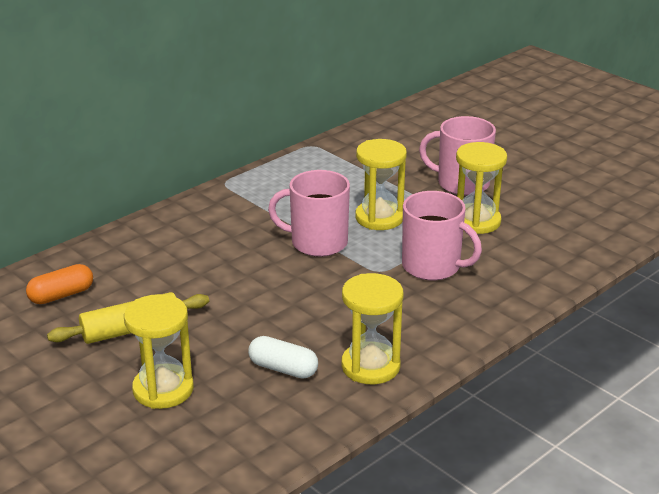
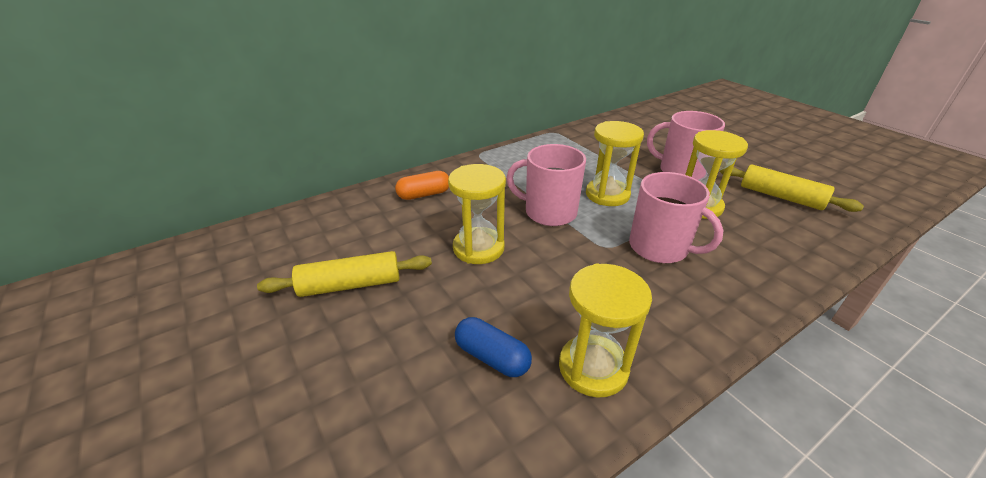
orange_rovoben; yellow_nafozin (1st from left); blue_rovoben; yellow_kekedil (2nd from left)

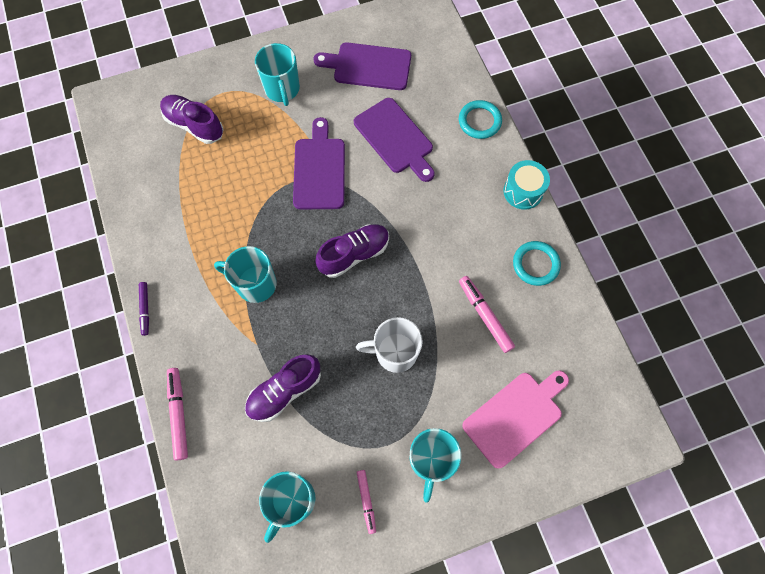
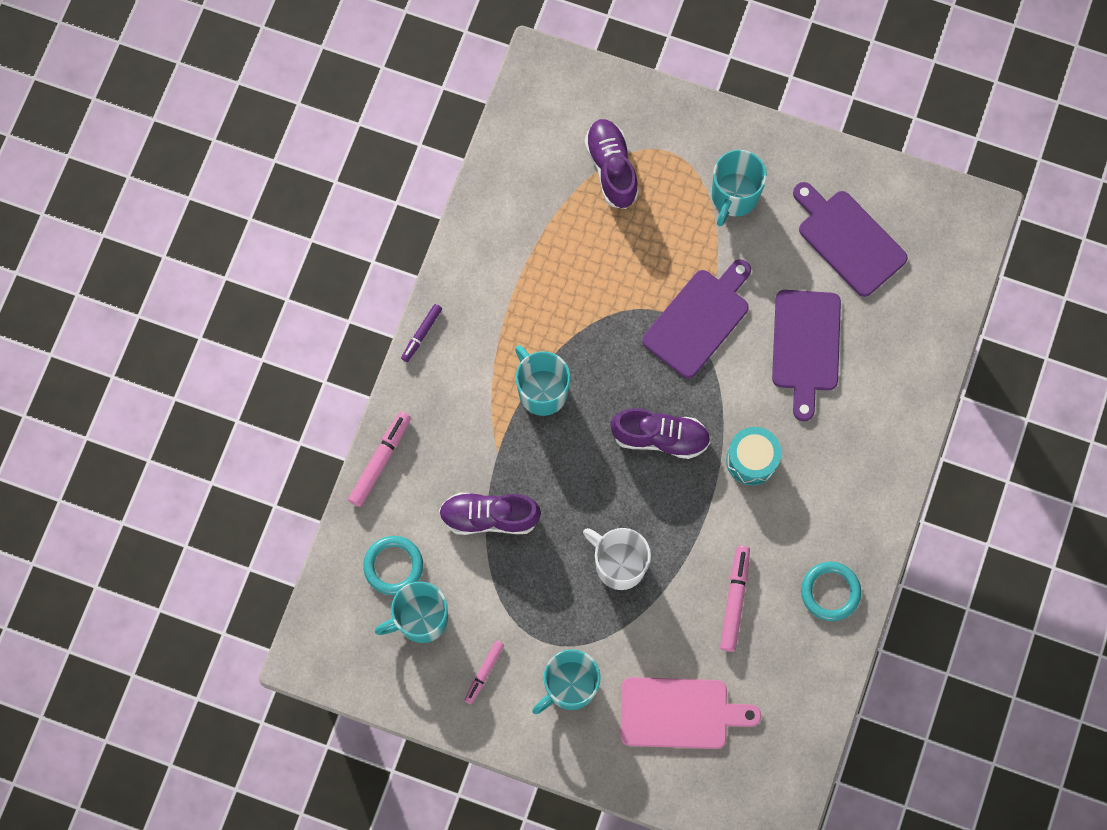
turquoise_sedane (1st from left); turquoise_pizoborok

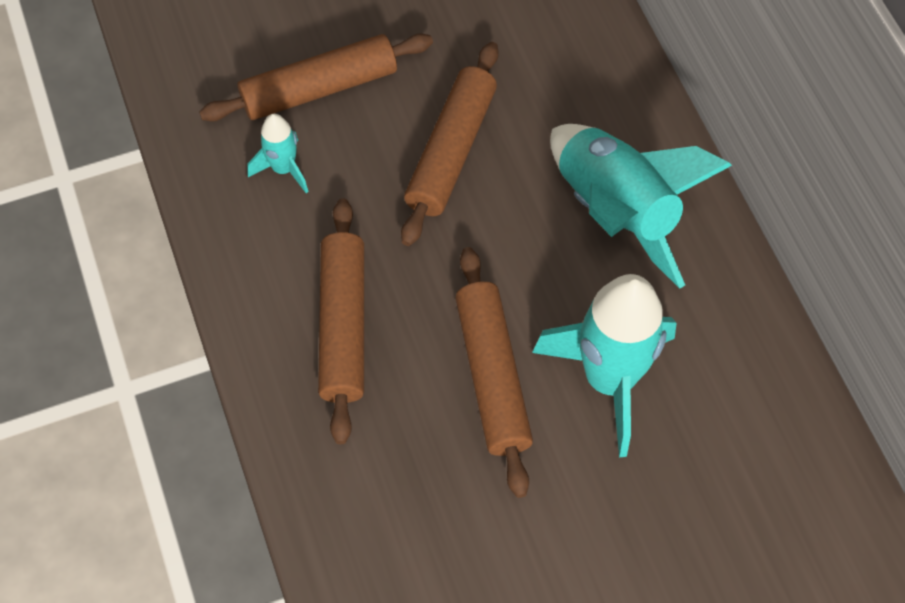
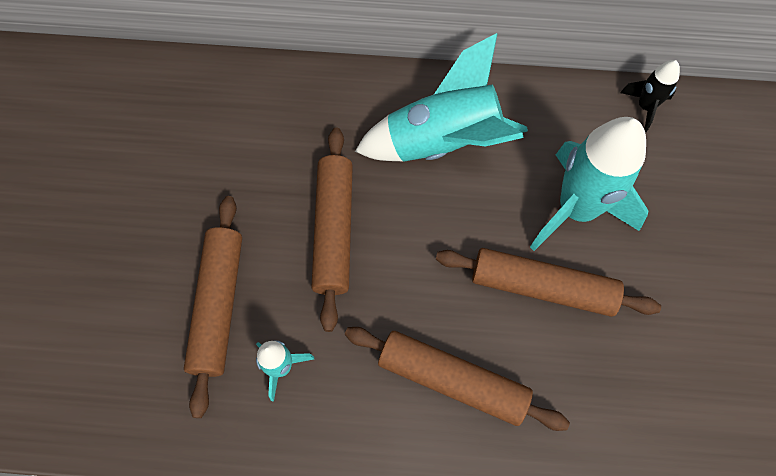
brown_kekedil (2nd from left); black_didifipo

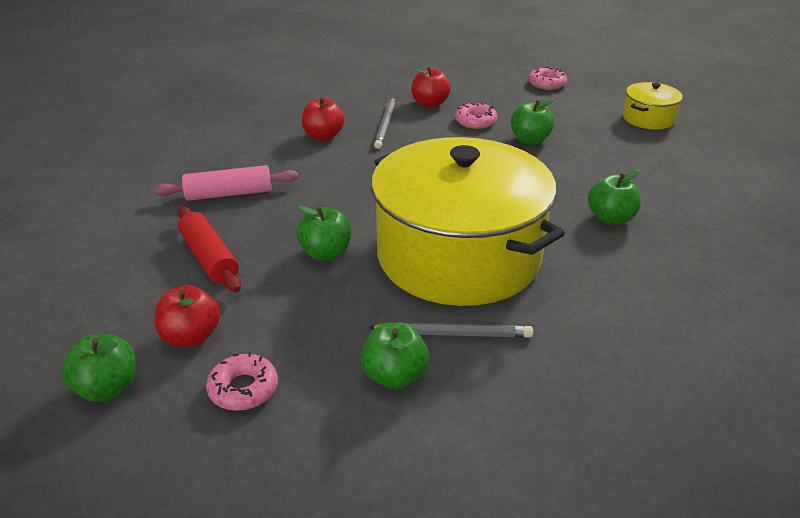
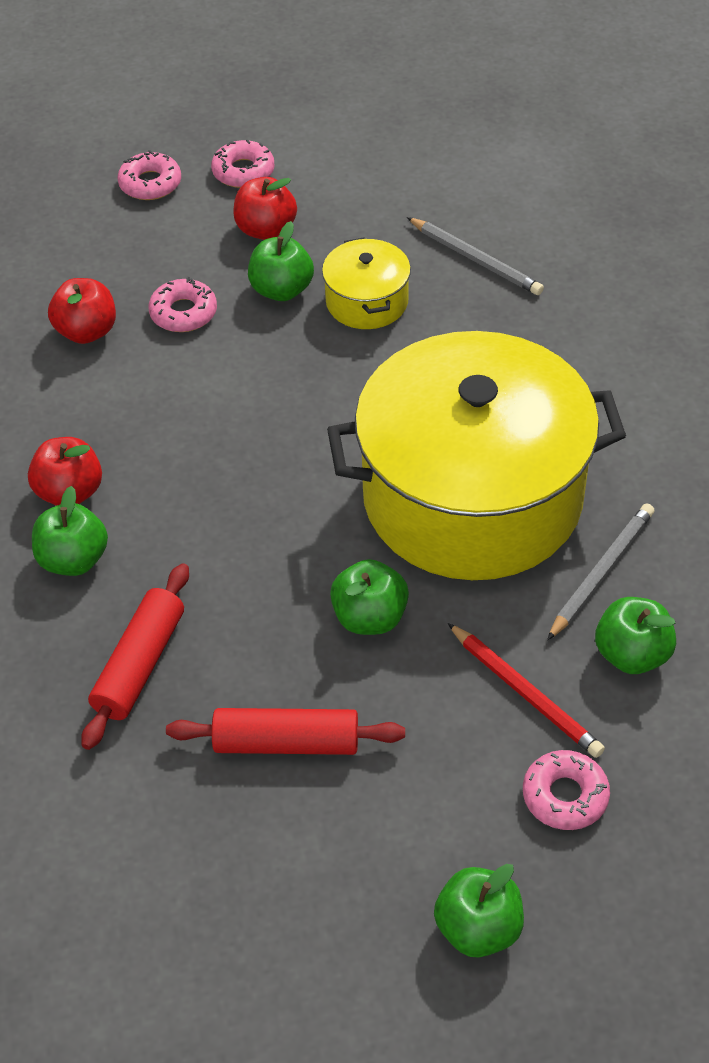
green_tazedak (1st from left); red_kekedil (1st from left); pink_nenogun (3rd from left); red_tazedak (3rd from left); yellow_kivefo (1st from left); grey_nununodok (1st from left); red_nununodok

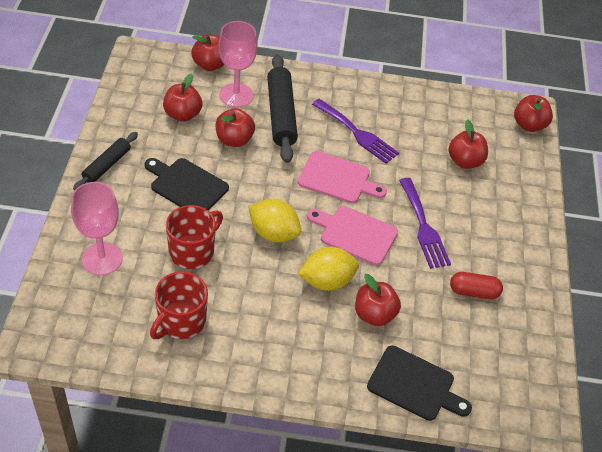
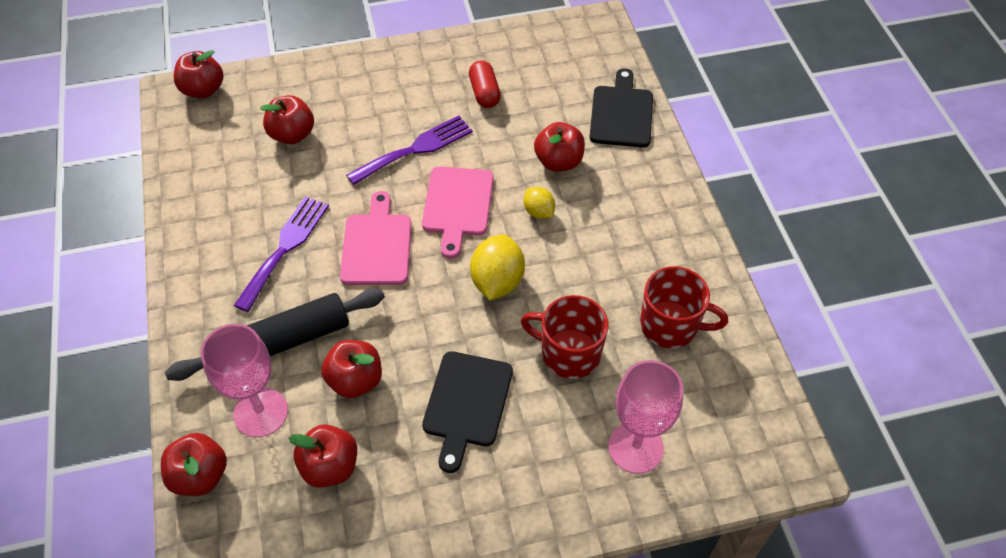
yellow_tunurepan (2nd from left); black_kekedil (1st from left in the first image)

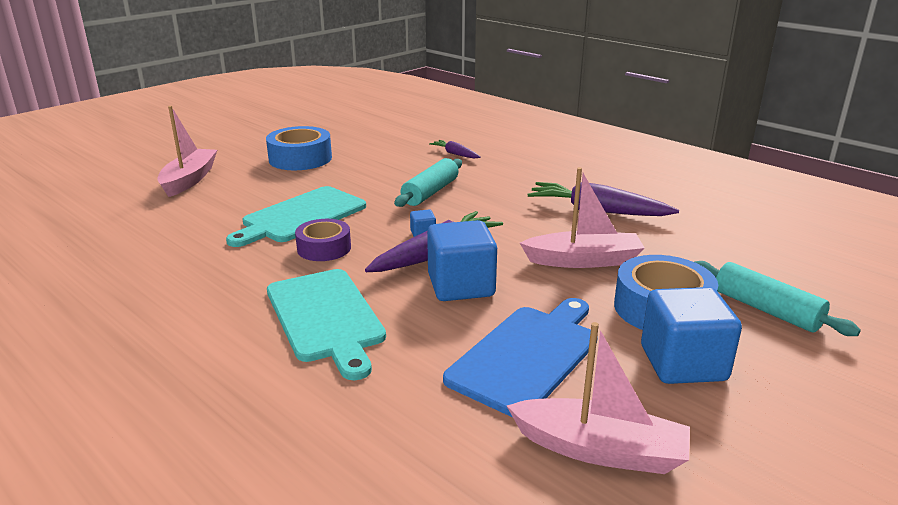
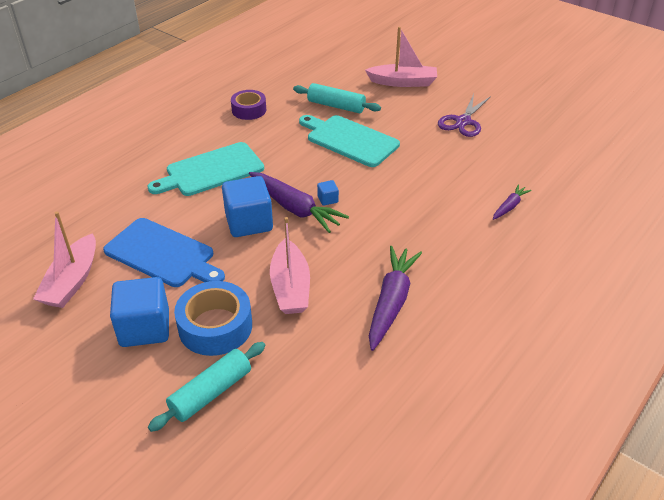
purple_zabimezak; turquoise_kekedil (2nd from left); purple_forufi

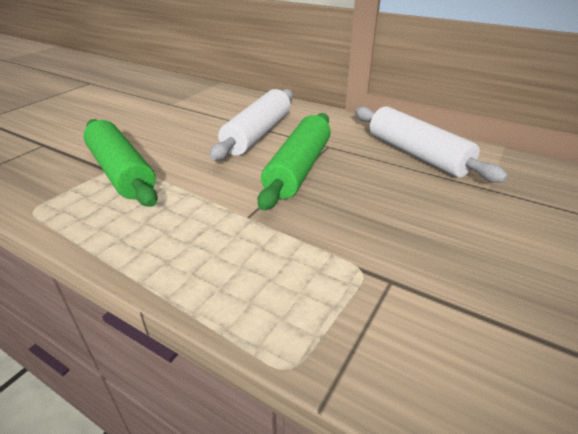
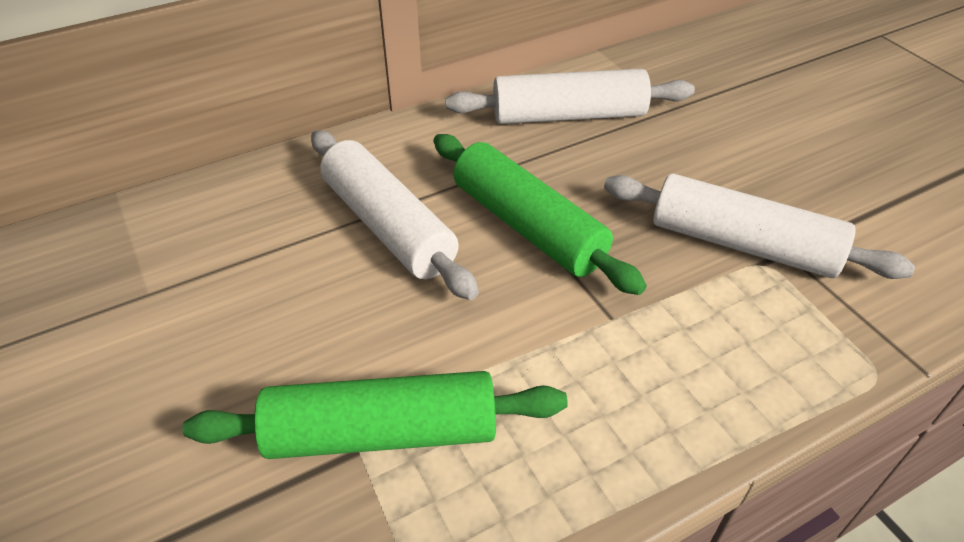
white_kekedil (3rd from left)

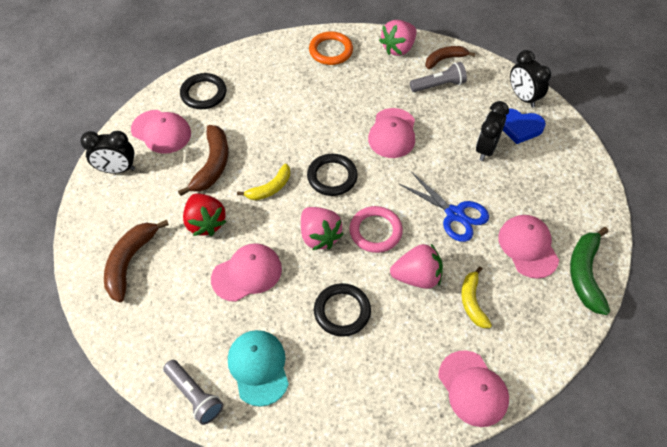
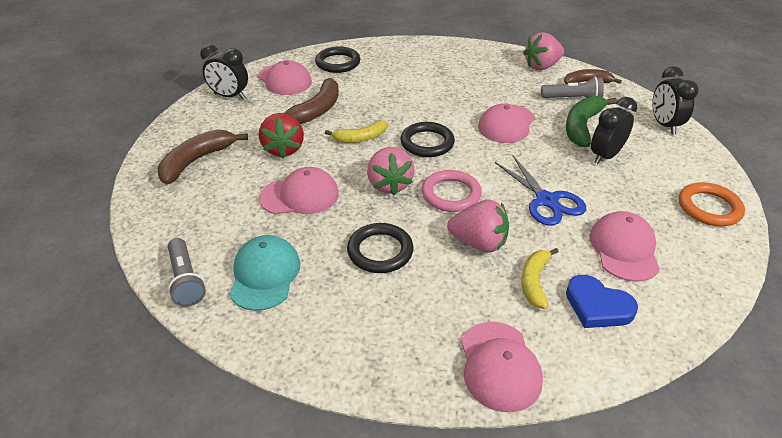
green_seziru; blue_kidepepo; orange_sedane

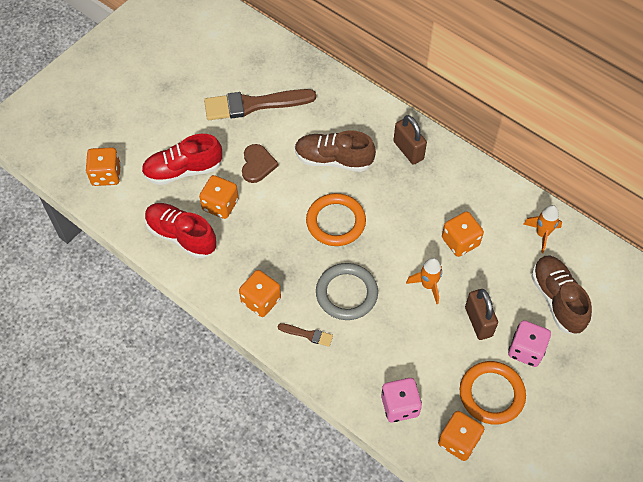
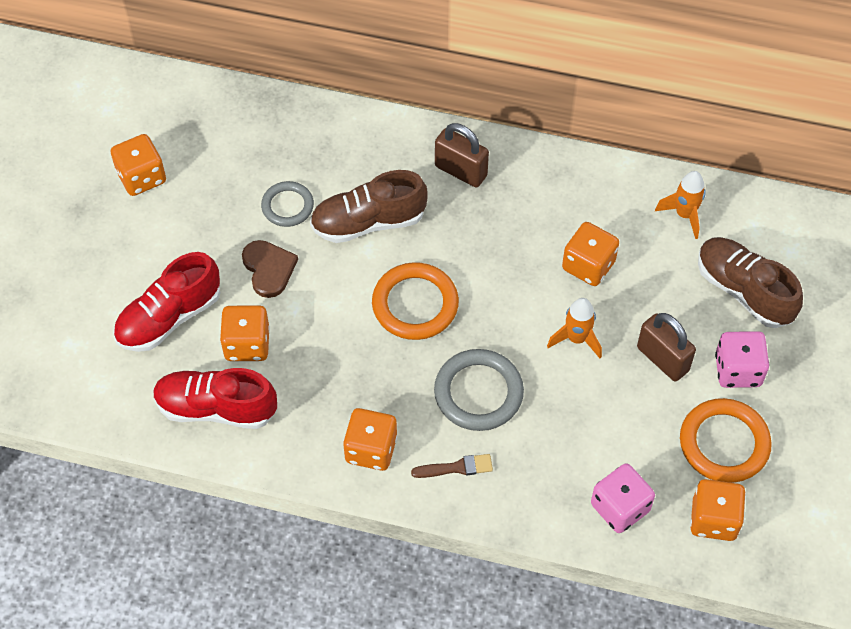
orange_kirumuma (1st from left); grey_sedane (1st from left); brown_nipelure (1st from left in the first image)

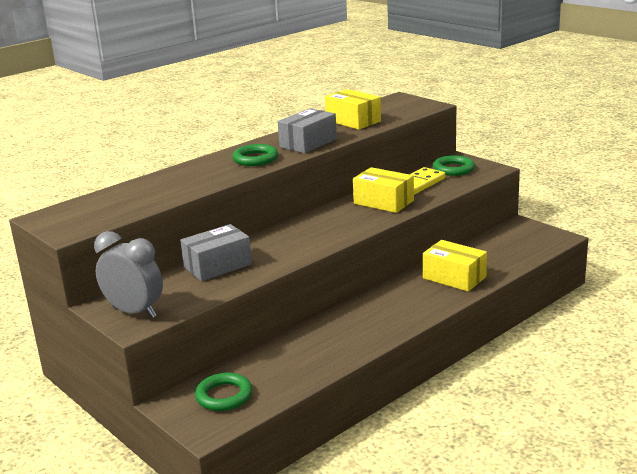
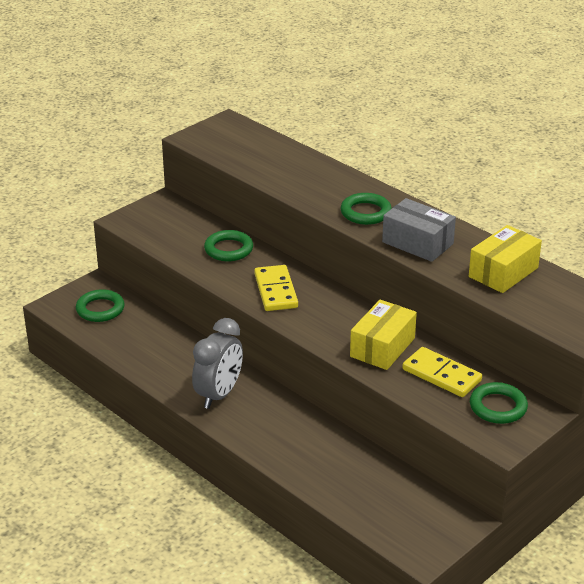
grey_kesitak; green_sedane (2nd from left); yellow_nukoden (1st from left); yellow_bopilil (3rd from left in the first image)

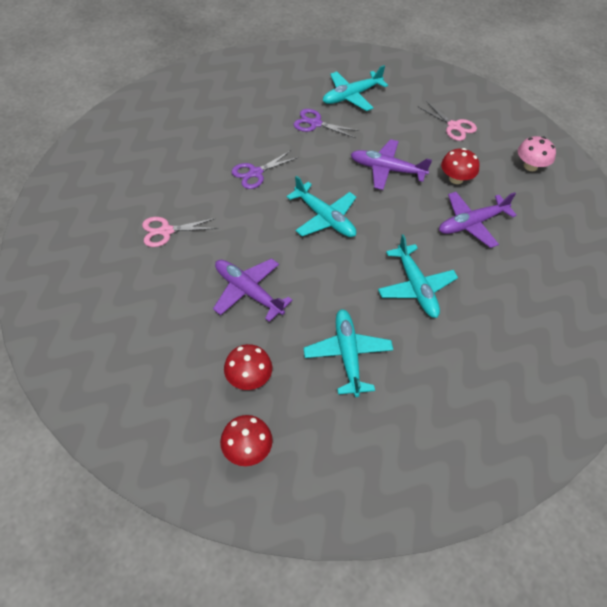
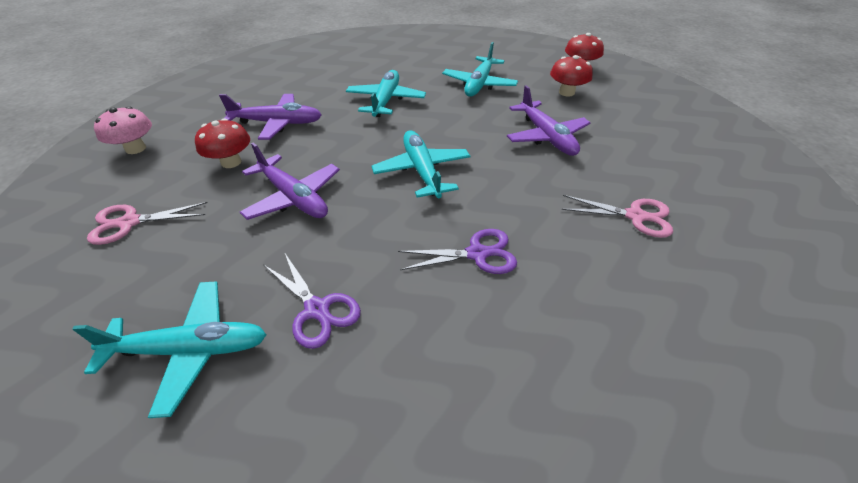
pink_forufi (1st from left)

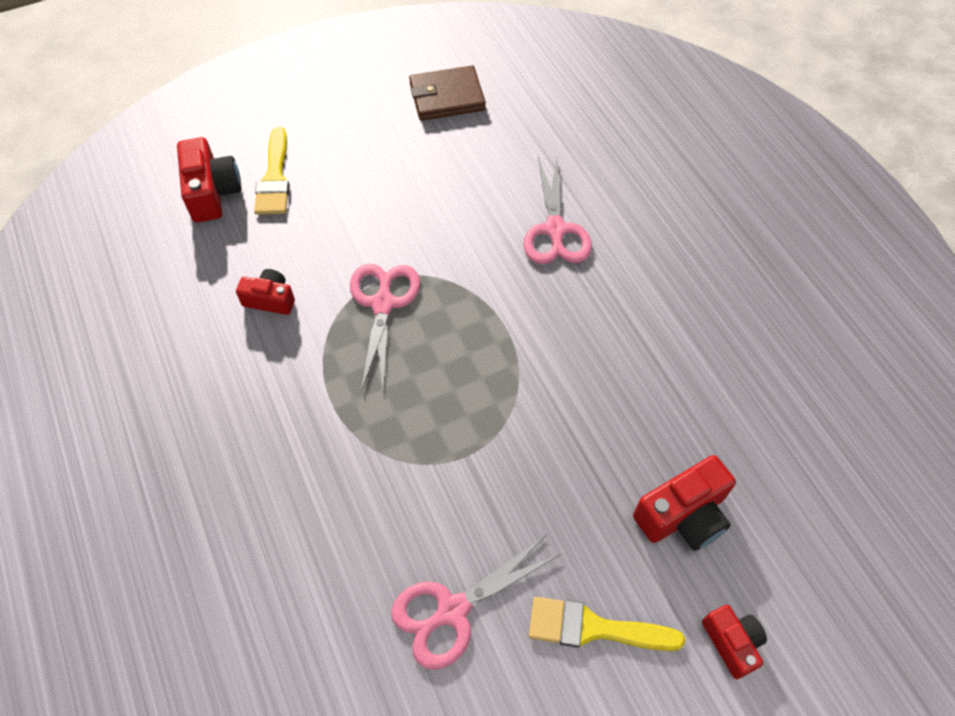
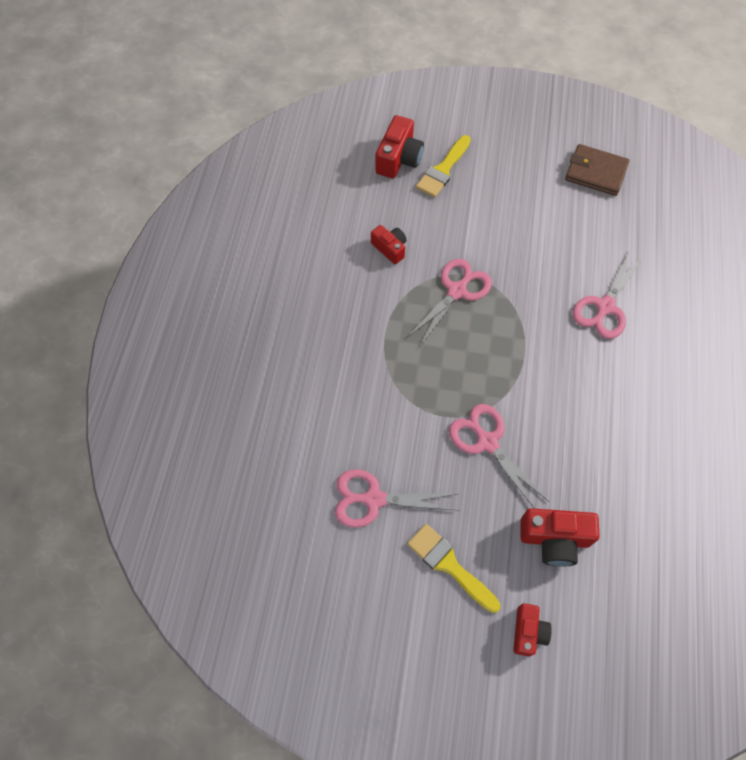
pink_forufi (3rd from left)

